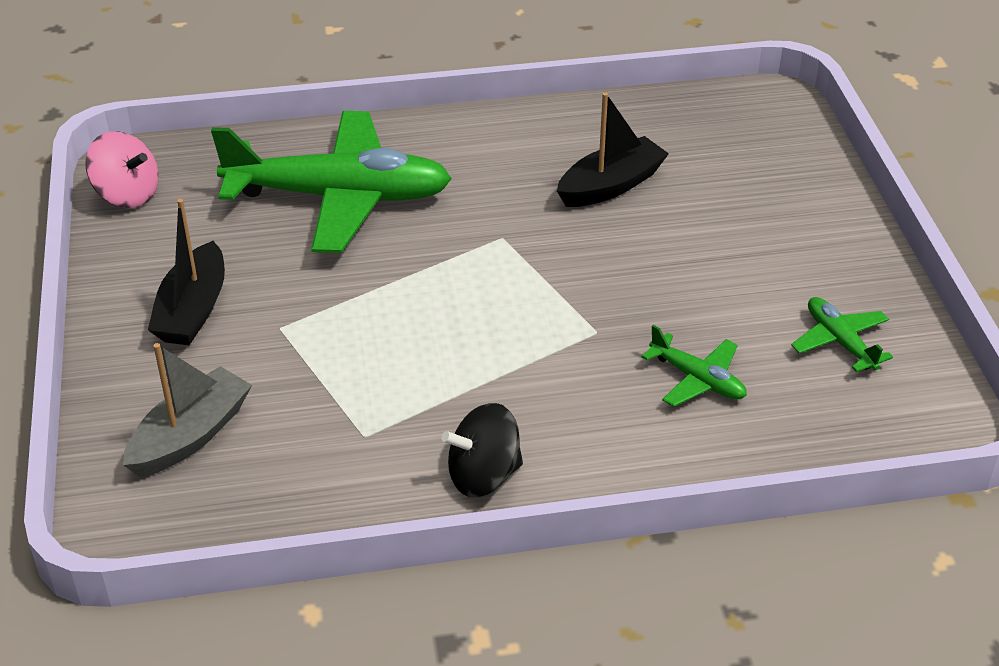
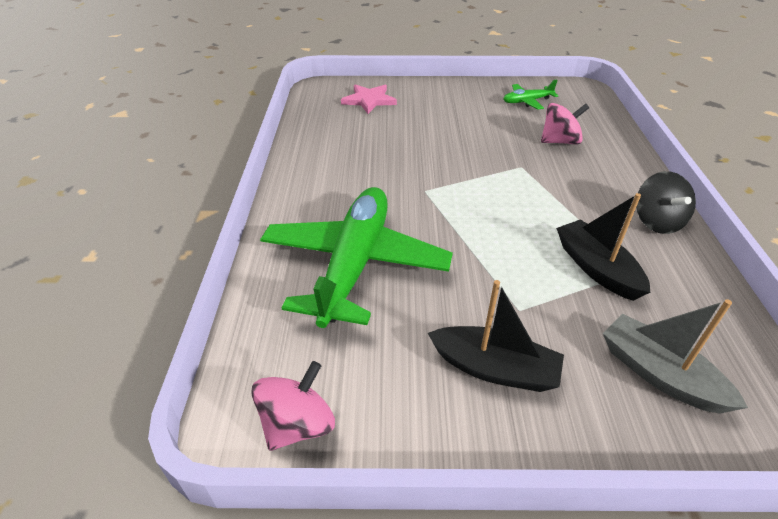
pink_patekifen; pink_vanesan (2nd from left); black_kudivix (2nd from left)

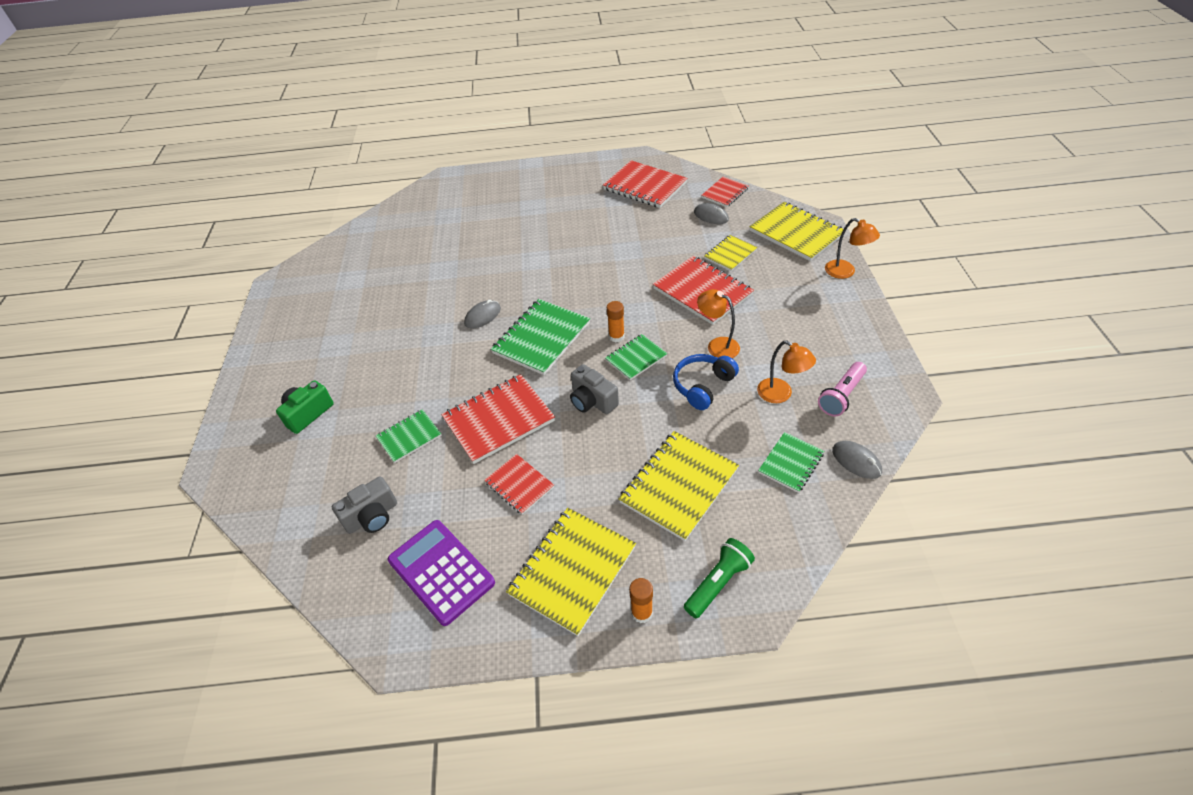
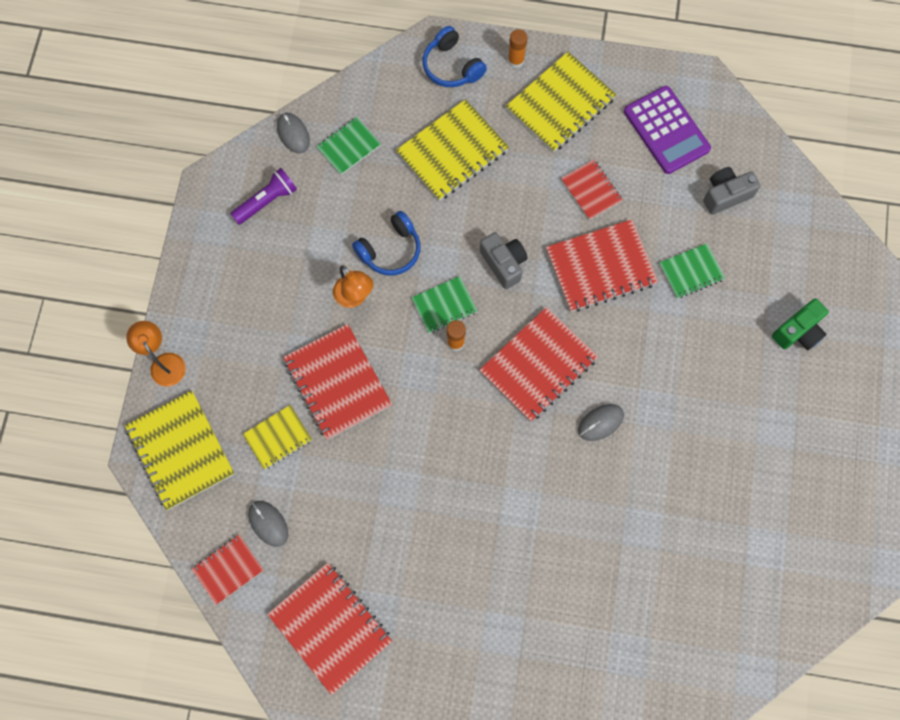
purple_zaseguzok; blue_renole (2nd from left); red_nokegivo (4th from left); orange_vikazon (2nd from left in the first image)

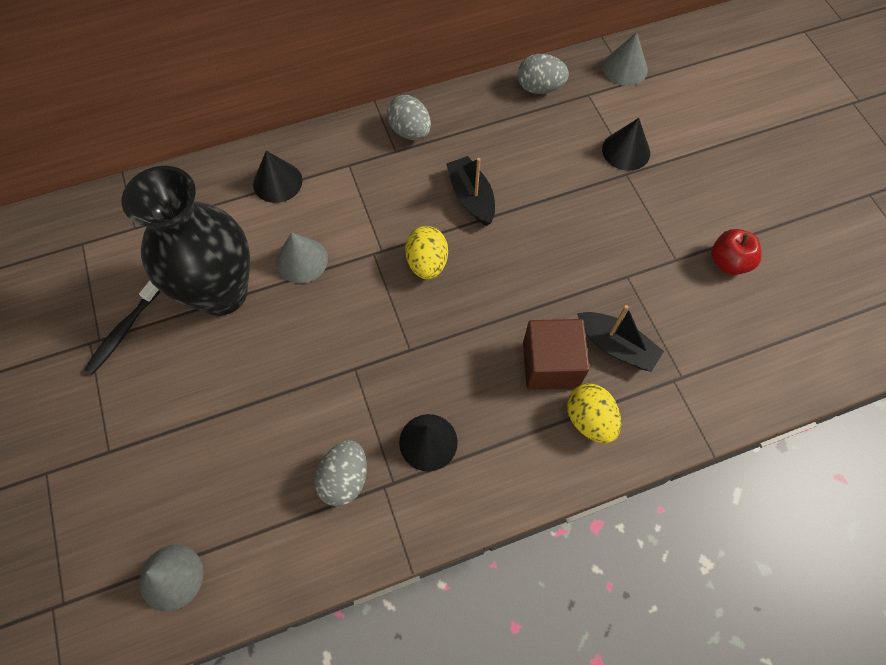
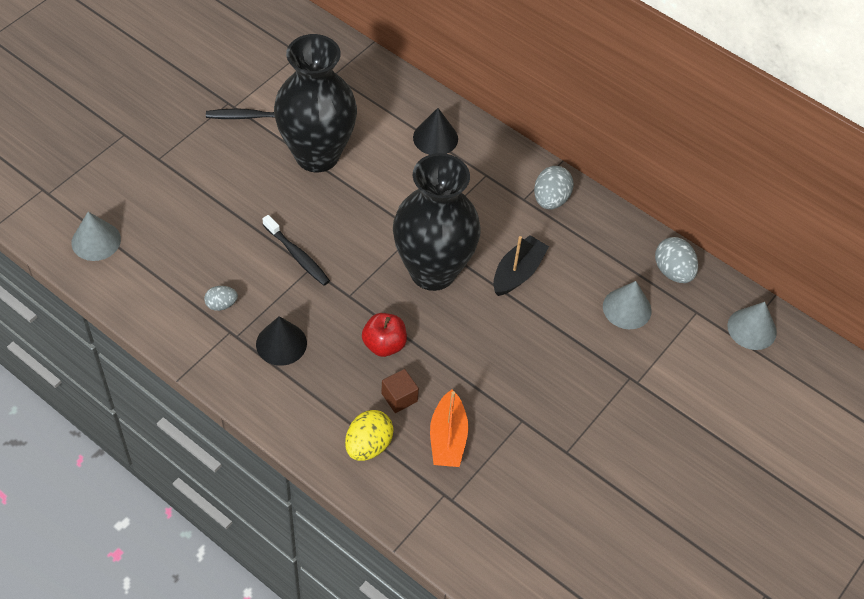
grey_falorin (1st from left); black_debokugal (2nd from left); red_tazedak; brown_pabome; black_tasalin (2nd from left); orange_kudivix; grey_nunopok (2nd from left); black_nunopok (3rd from left in the first image)

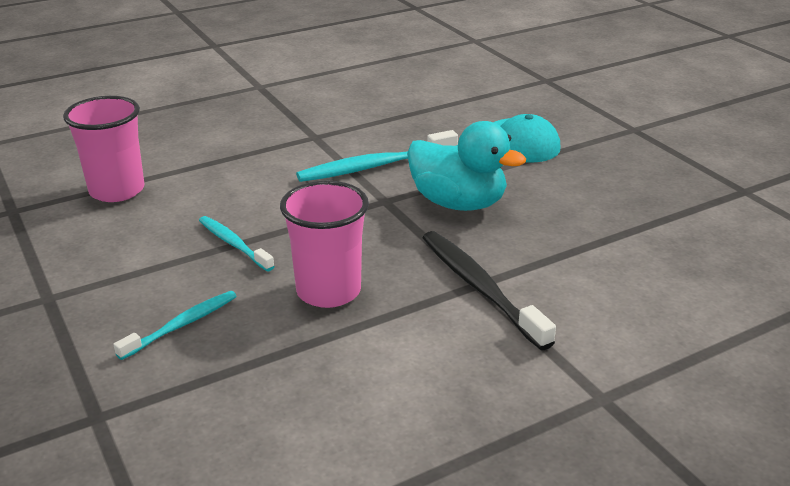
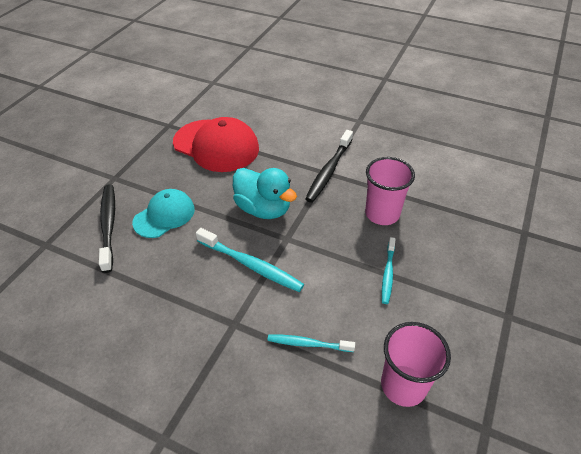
black_debokugal (1st from left); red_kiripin; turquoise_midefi; turquoise_debokugal (2nd from left)

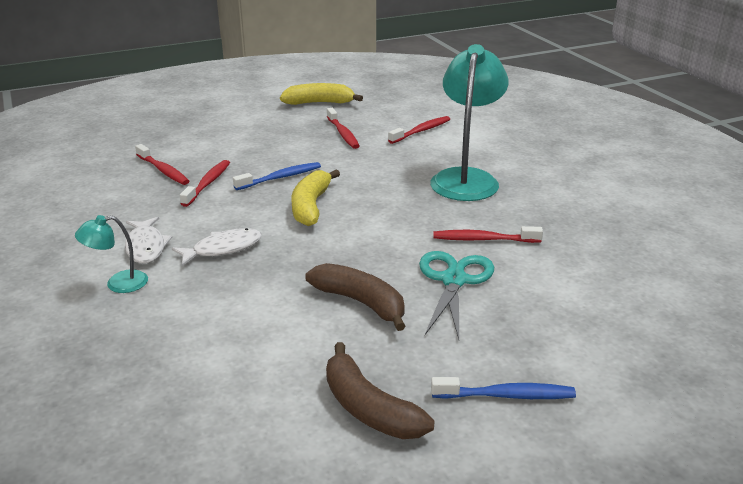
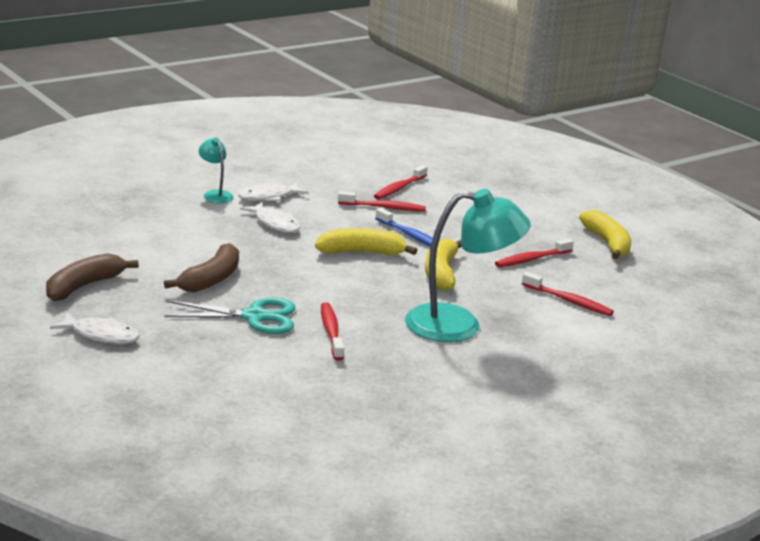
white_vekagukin (1st from left); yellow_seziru (2nd from left)

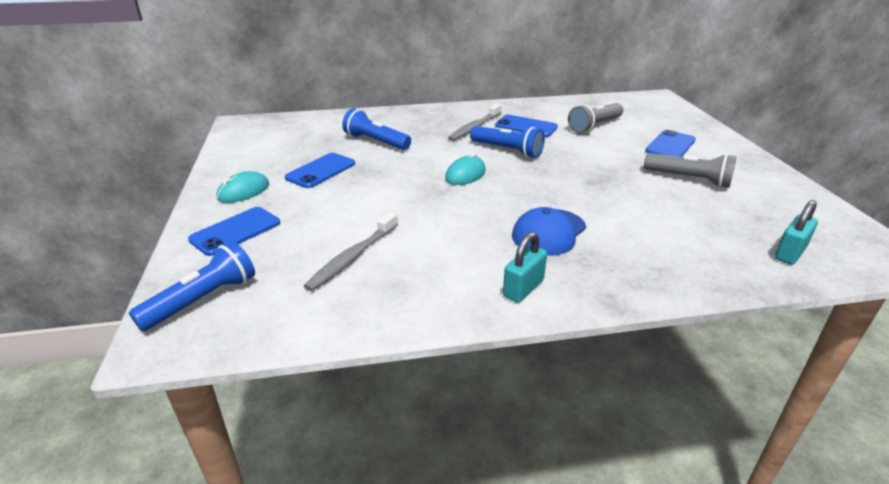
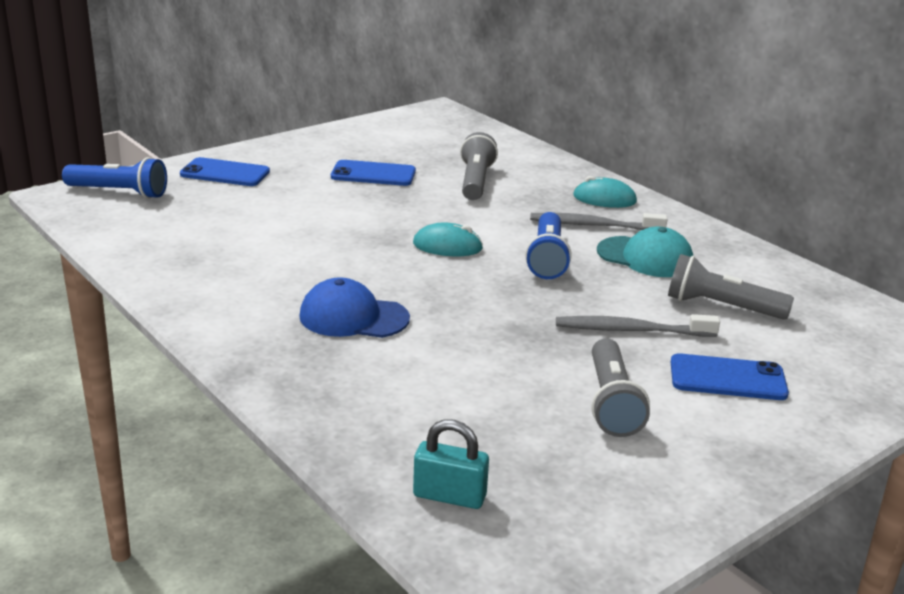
grey_zaseguzok (1st from left); grey_debokugal (2nd from left); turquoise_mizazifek (2nd from left); turquoise_kiripin; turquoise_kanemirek (1st from left in the first image)

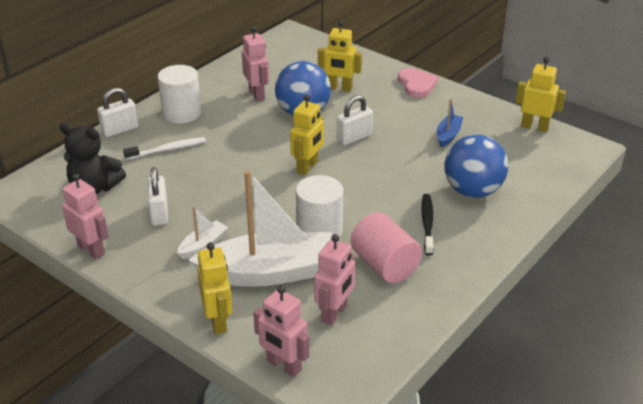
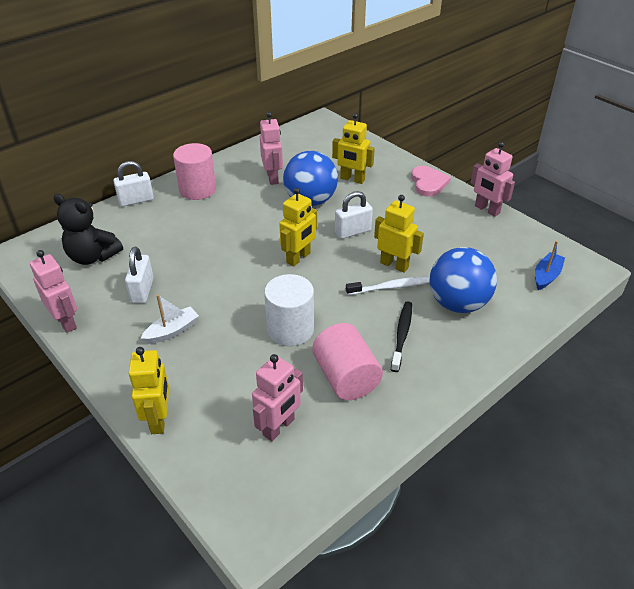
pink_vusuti (1st from left); white_debokugal; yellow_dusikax (4th from left); pink_dusikax (4th from left); blue_kudivix; white_kudivix (2nd from left in the first image)

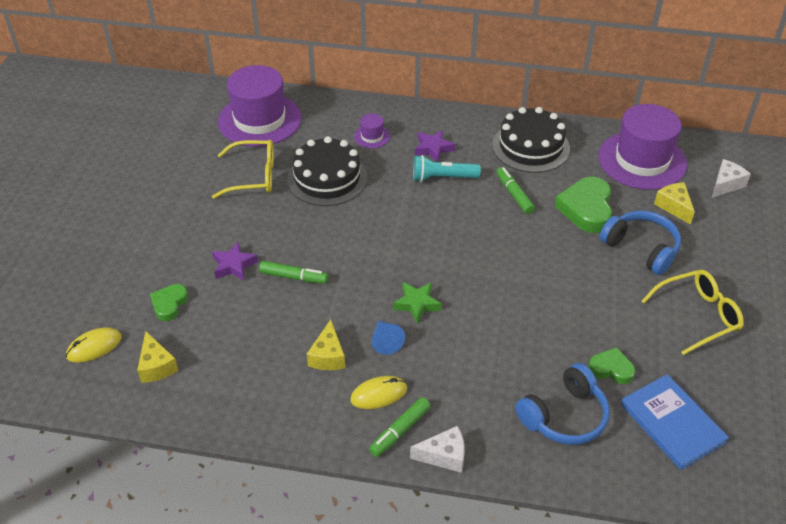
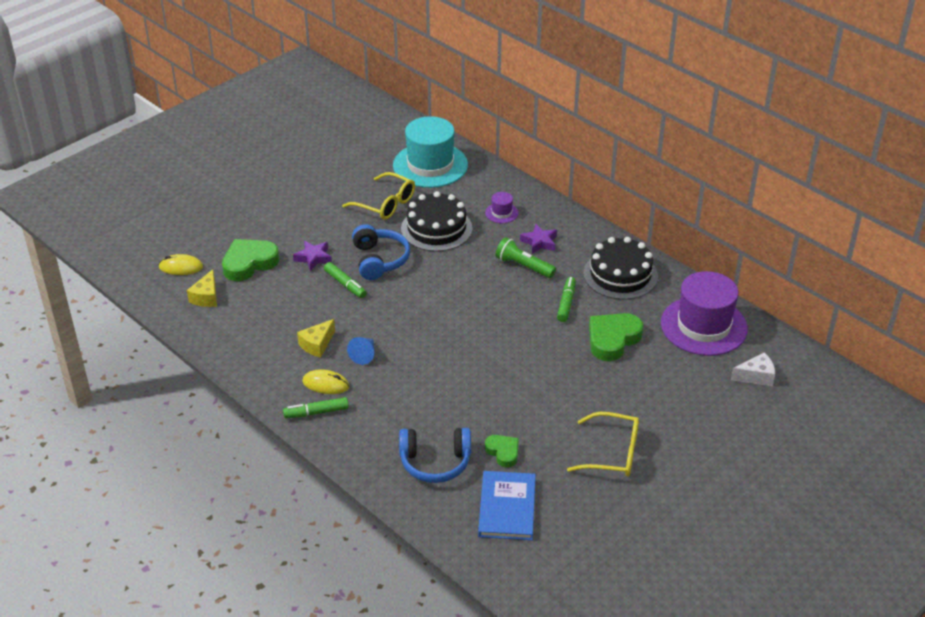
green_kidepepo (1st from left); blue_renole (1st from left); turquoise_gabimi; green_zaseguzok; green_patekifen; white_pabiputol (1st from left in the first image); yellow_pabiputol (3rd from left in the first image)

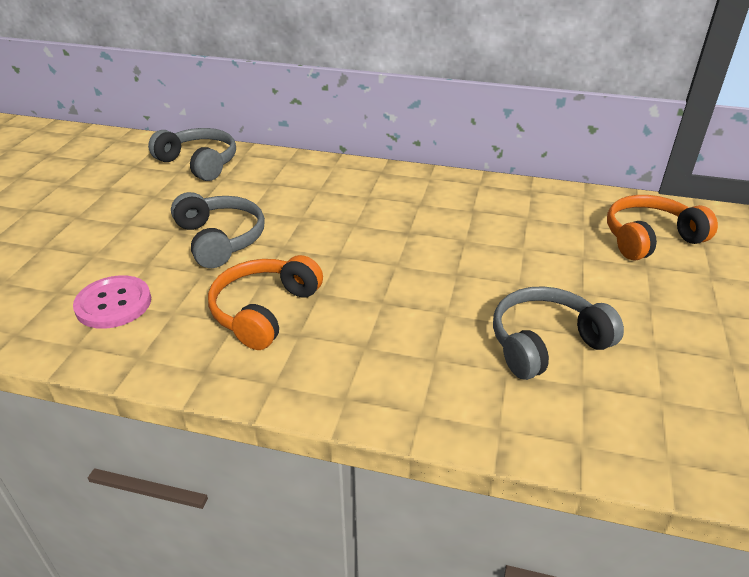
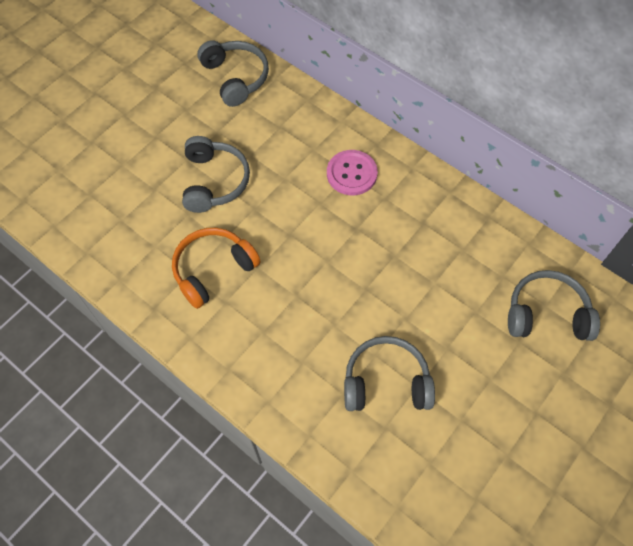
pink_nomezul; grey_renole (4th from left)

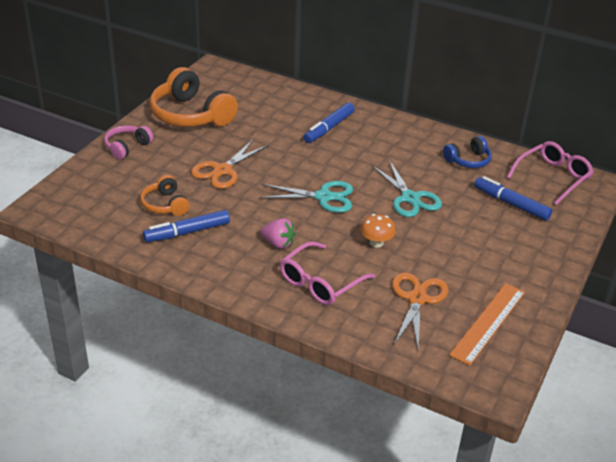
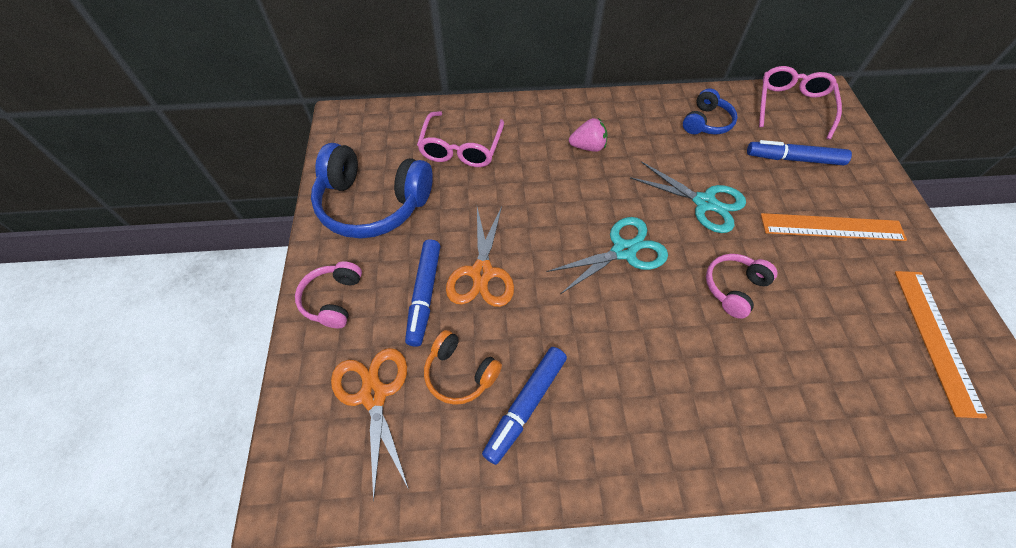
blue_renole (1st from left); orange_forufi (1st from left); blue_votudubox (1st from left); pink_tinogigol (1st from left); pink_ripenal; pink_renole (2nd from left); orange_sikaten (1st from left)

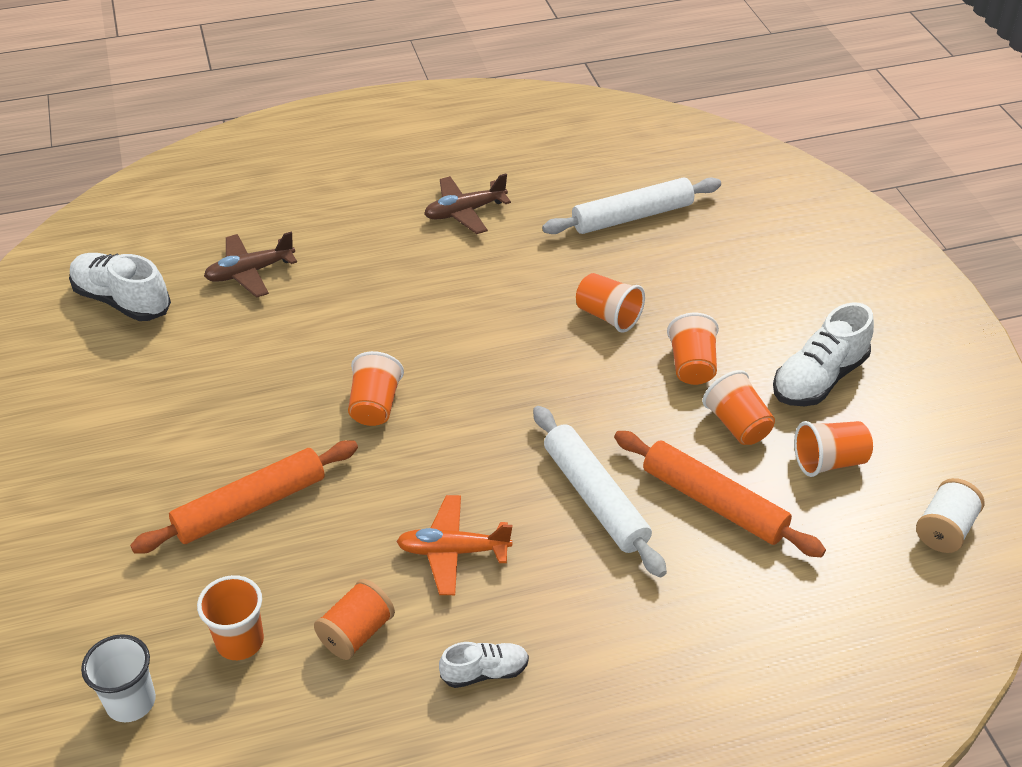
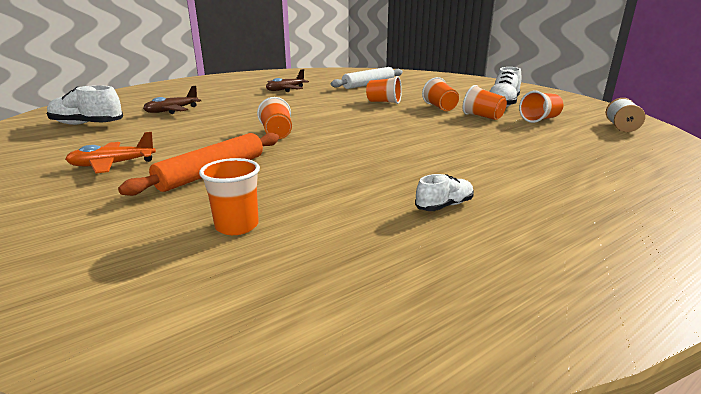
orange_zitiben; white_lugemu; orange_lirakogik; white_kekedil (1st from left in the first image); orange_kekedil (2nd from left in the first image)

